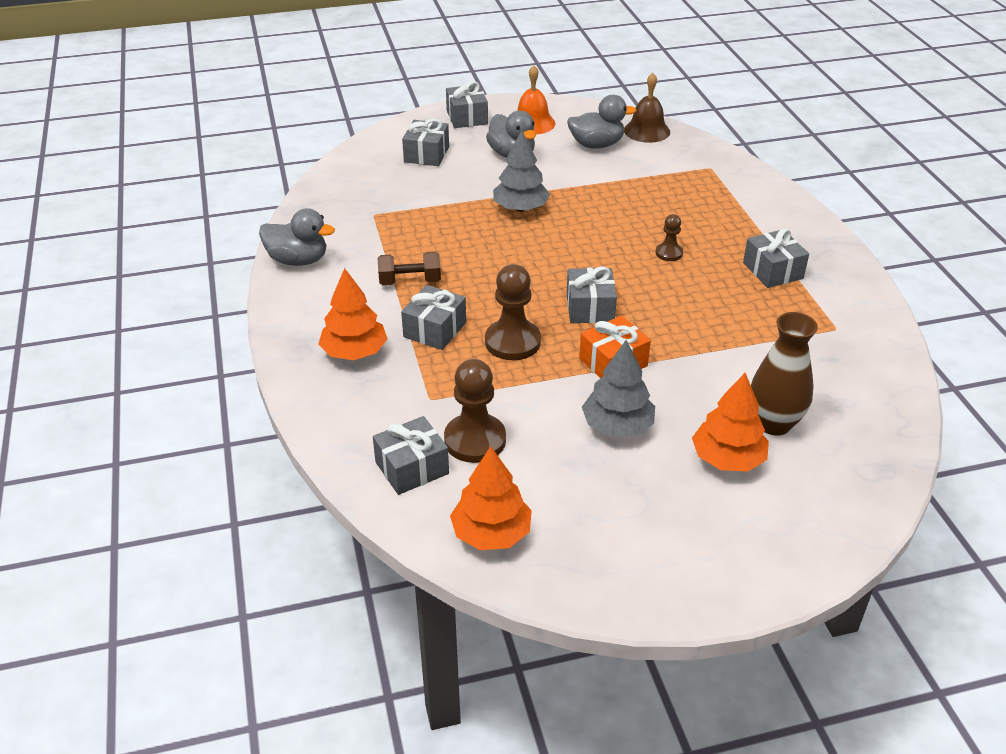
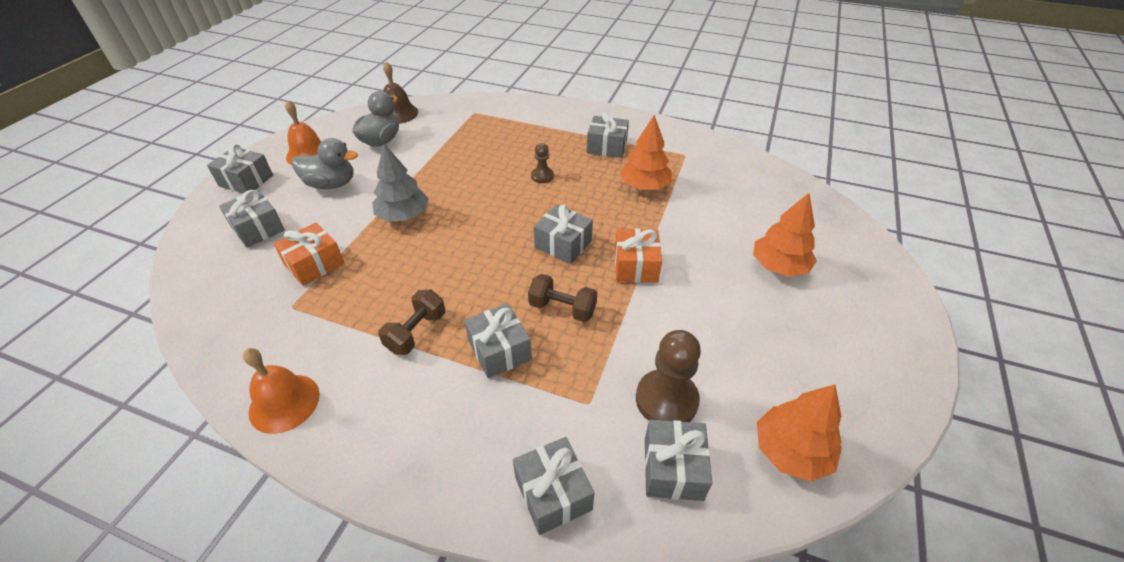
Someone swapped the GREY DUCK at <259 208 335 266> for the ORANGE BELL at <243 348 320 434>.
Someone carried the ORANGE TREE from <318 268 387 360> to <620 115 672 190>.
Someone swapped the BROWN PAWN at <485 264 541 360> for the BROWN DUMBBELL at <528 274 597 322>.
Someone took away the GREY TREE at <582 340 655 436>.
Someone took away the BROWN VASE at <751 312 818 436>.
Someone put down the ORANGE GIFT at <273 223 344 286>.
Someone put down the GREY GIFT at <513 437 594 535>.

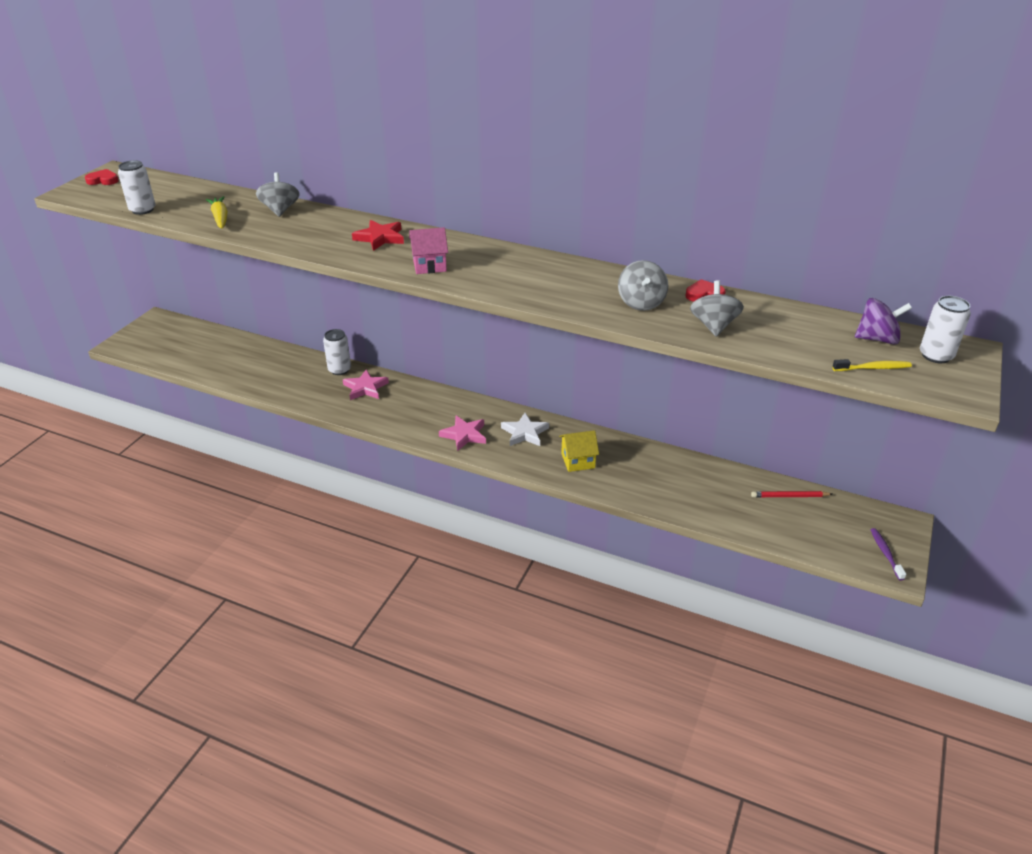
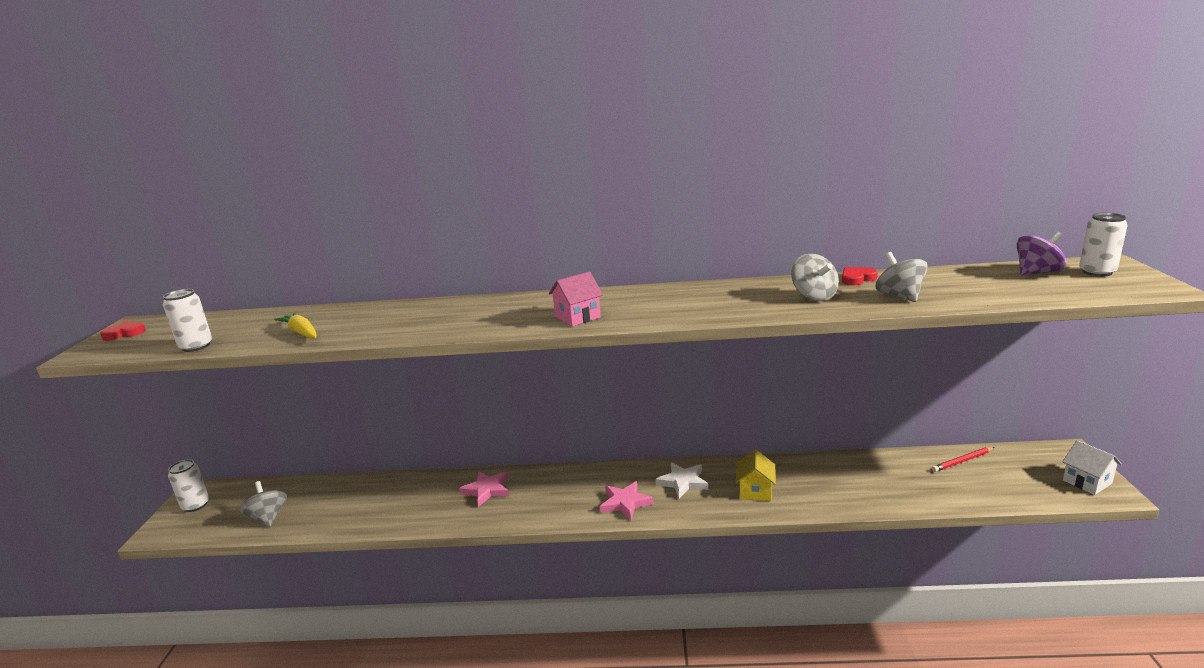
Someone carried the GREY SPINNING TOP from <256 172 299 217> to <239 481 287 527>.
Someone carried the WHITE CAN from <323 329 351 375> to <168 459 209 512>.
Someone took away the RED STAR at <352 220 404 251>.
Someone rotated the YELLOW HOUSE at <559 430 599 472> by 45 degrees counterclockwise.
Someone took away the YELLOW TOOTHBRUSH at <832 359 912 371>.
Someone swapped the PURPLE TOOTHBRUSH at <871 528 906 581> for the WHITE HOUSE at <1062 440 1122 495>.

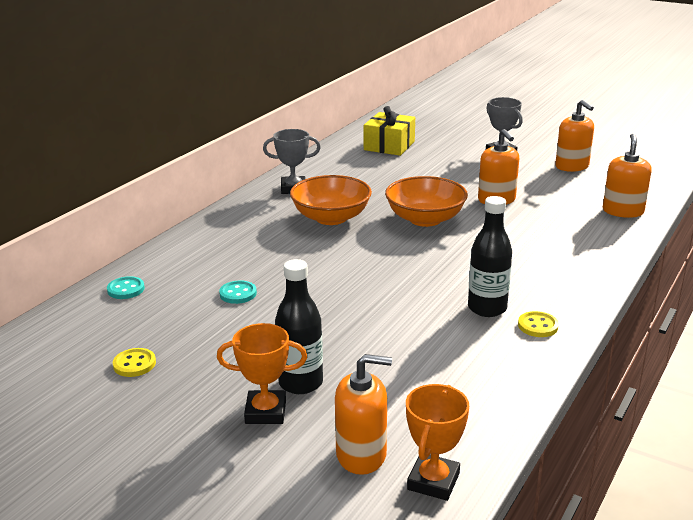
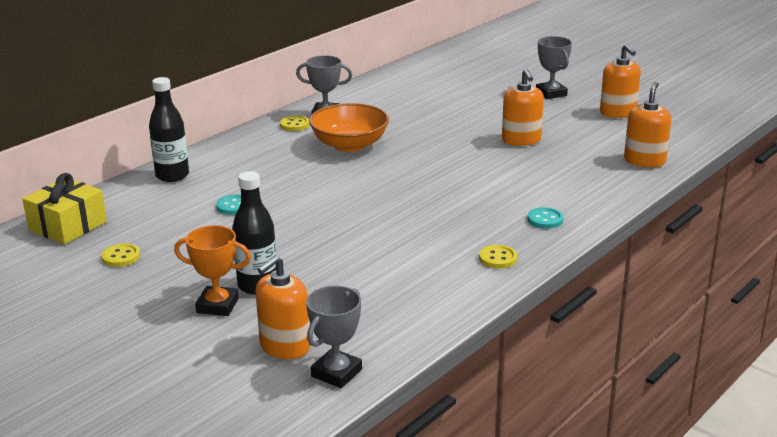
Someone carried the TURQUOISE BUTTON from <107 276 145 299> to <527 207 563 229>.
Someone rotated the ORANGE SOAP DISPENSER at <335 354 392 475> by 120 degrees clockwise.
Someone carried the YELLOW GIFT from <364 106 415 156> to <22 173 107 245>.
Someone took away the ORANGE BOWL at <385 176 468 227>.
Someone repainted the ORANGE TROPHY at <406 384 469 501>, which became the GREY TROPHY at <306 286 362 388>.
Someone carried the BLACK BOTTLE from <468 196 512 317> to <149 77 189 182>.
Someone put down the YELLOW BUTTON at <280 115 310 131>.

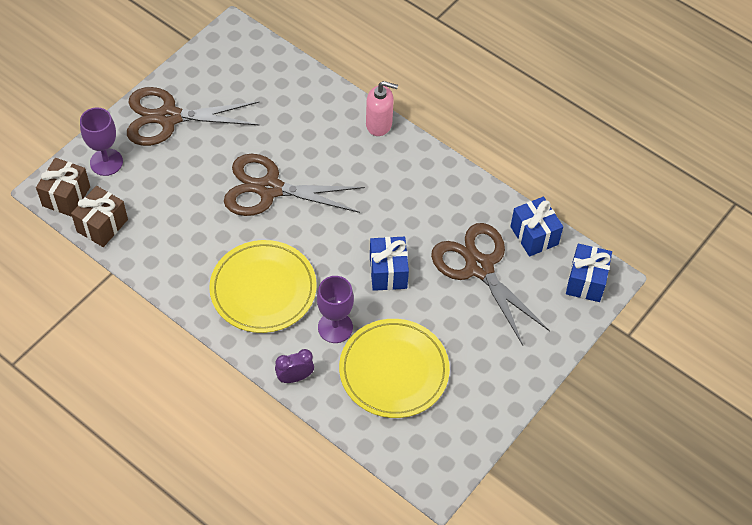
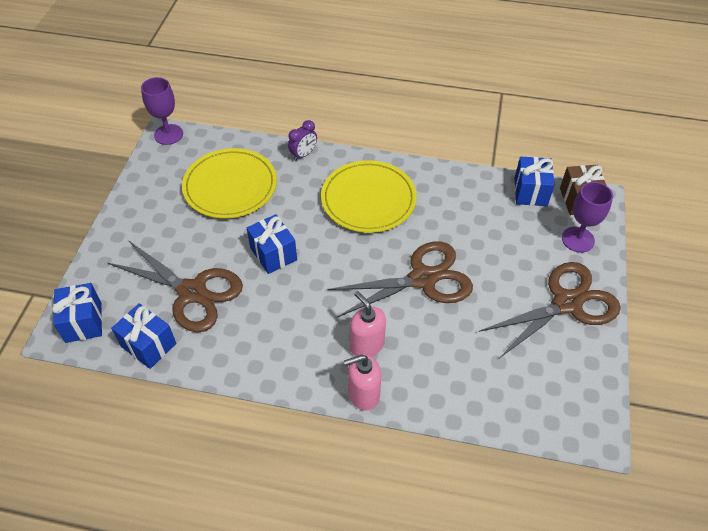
Someone repainted the BROWN GIFT at <71 186 128 247>, which became the BLUE GIFT at <515 157 555 206>.
Someone carried the PURPLE GOBLET from <317 276 354 343> to <141 77 183 145>.
Someone put down the PINK SOAP DISPENSER at <350 291 386 357>.

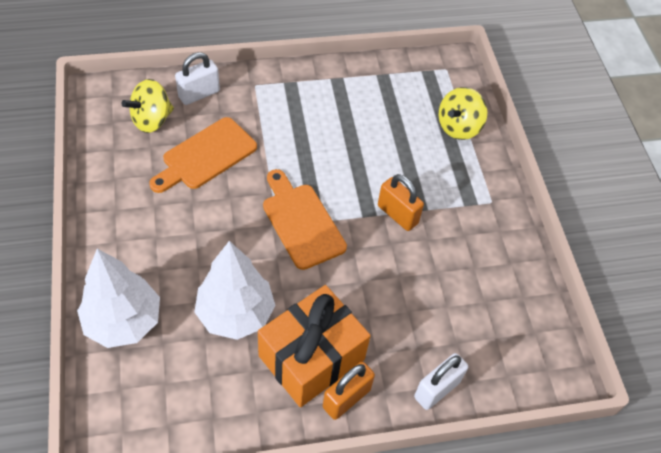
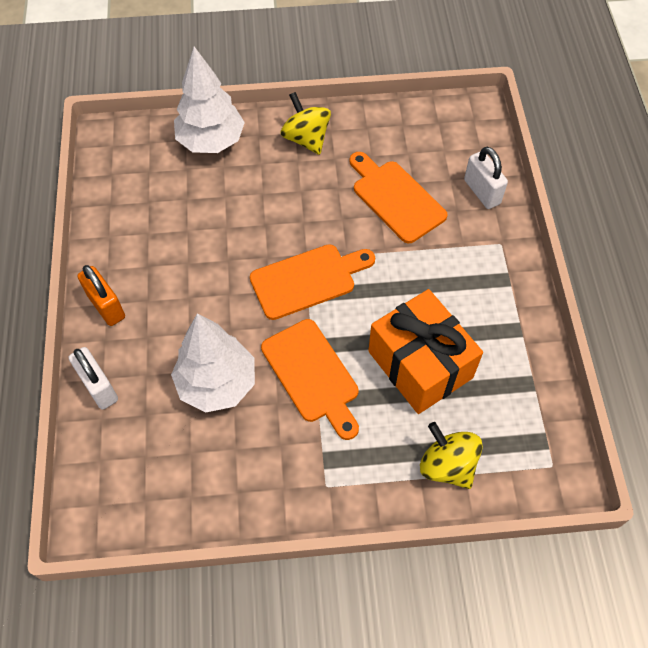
Someone carried the YELLOW SPINNING TOP from <122 79 174 133> to <281 92 331 155>.
Someone carried the WHITE TREE from <194 241 275 340> to <171 313 255 412>.
Someone carried the ORANGE GIFT from <258 285 371 407> to <368 289 483 414>.
Someone swapped the ORANGE PADLOCK at <378 174 424 231> for the ORANGE CUTTING BOARD at <261 319 359 440>.

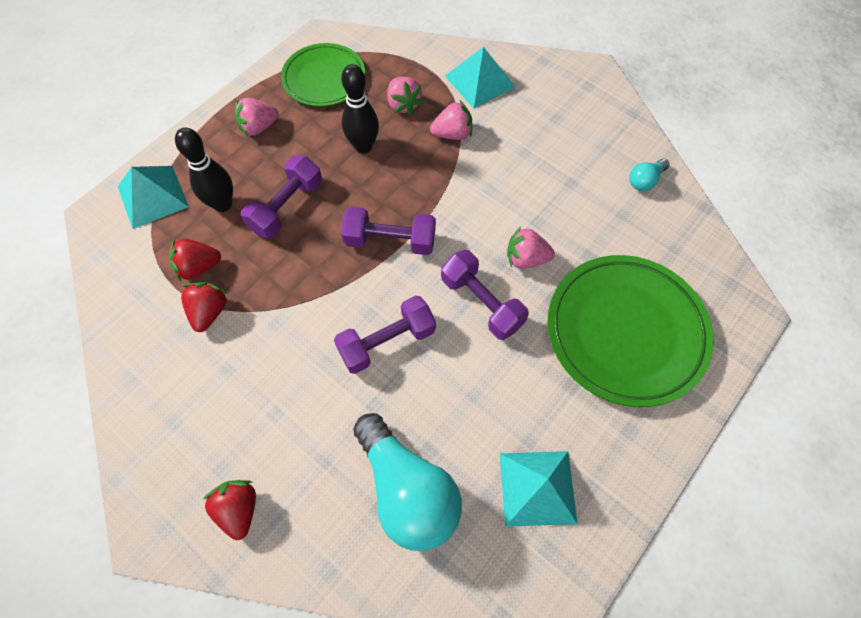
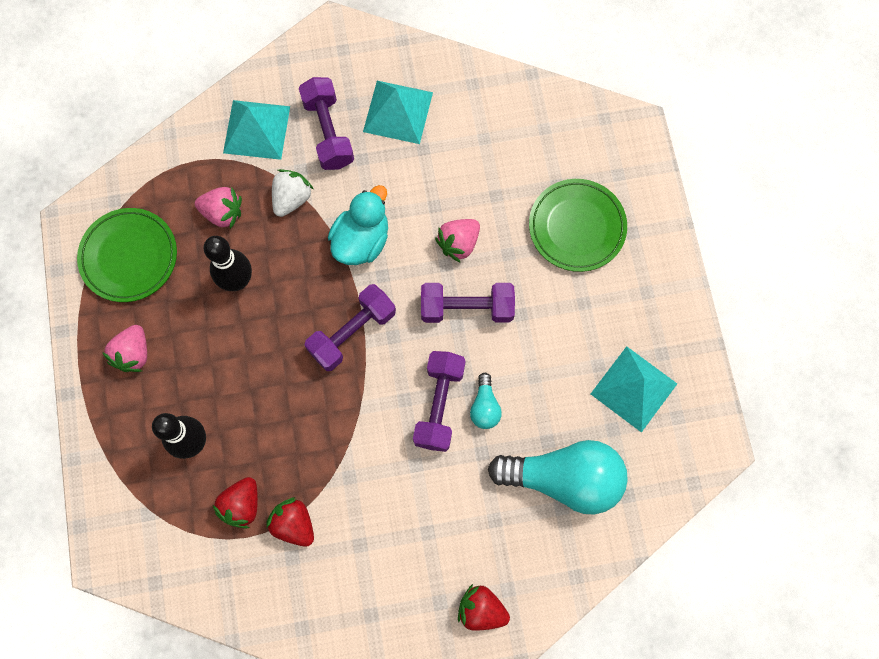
Someone carried the TURQUOISE PYRAMID from <118 166 189 229> to <363 81 433 144>.
Someone carried the PURPLE DUMBBELL from <241 155 322 238> to <299 77 354 170>.
Someone repainted the PINK STRAWBERRY at <430 101 473 140>, which became the WHITE STRAWBERRY at <272 169 314 217>.
Someone scaled the GREEN PLATE at <547 255 714 407> by 0.64.
Someone carried the TURQUOISE LIGHT BULB from <629 159 670 191> to <470 373 502 429>.
Someone put down the TURQUOISE DUCK at <328 185 388 265>.

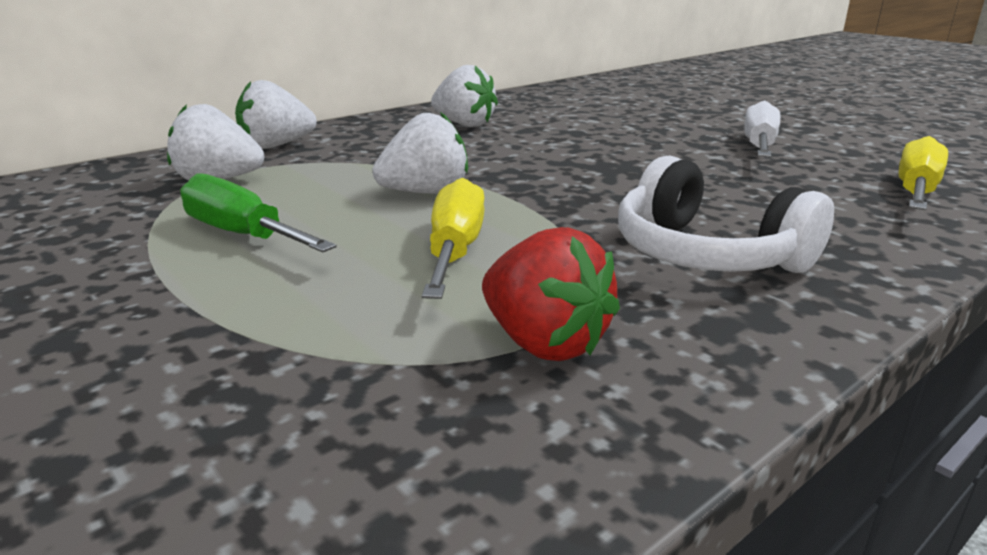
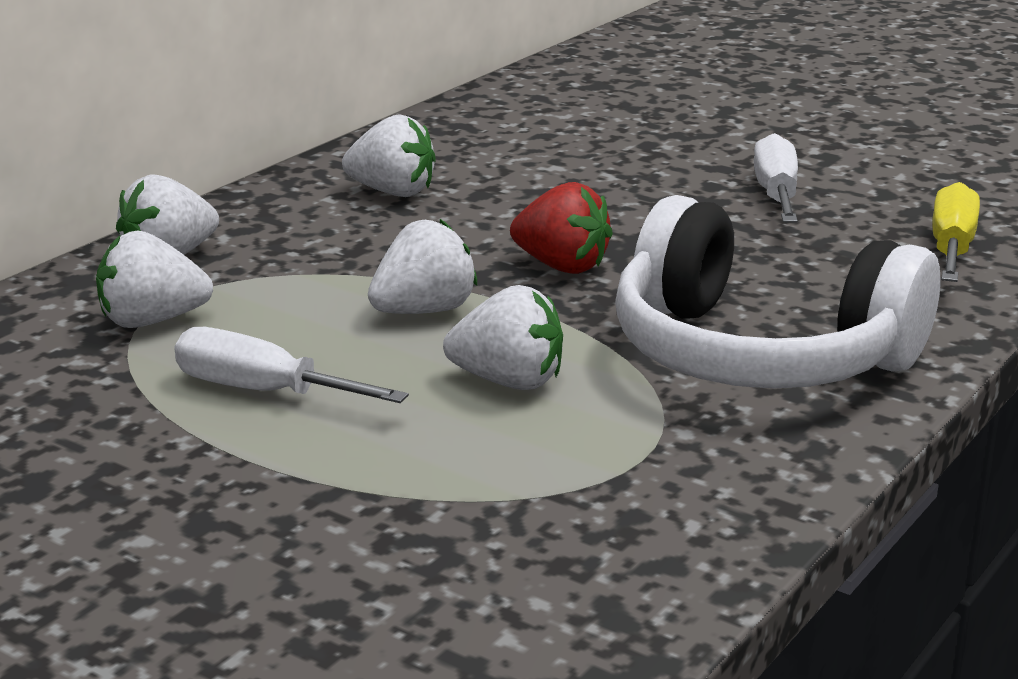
Someone repainted the GREEN SCREWDRIVER at <180 173 337 252>, which became the WHITE SCREWDRIVER at <175 327 409 403>.
Someone swapped the YELLOW SCREWDRIVER at <422 178 484 299> for the WHITE STRAWBERRY at <443 285 563 390>.
Someone carried the RED STRAWBERRY from <482 227 620 361> to <510 182 613 274>.
Someone scaled the WHITE HEADPHONES at <618 155 834 273> by 1.58.

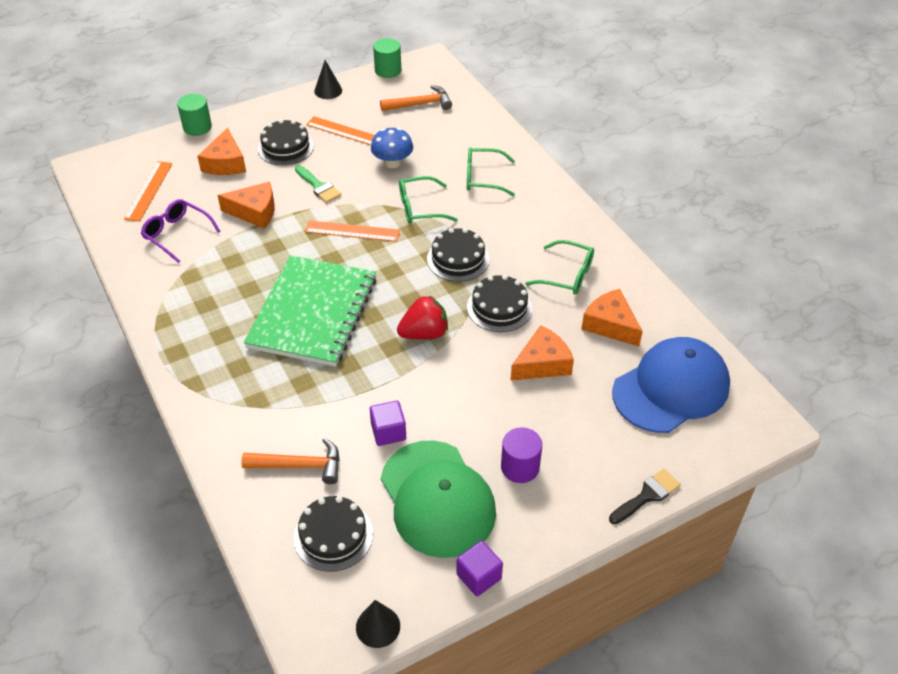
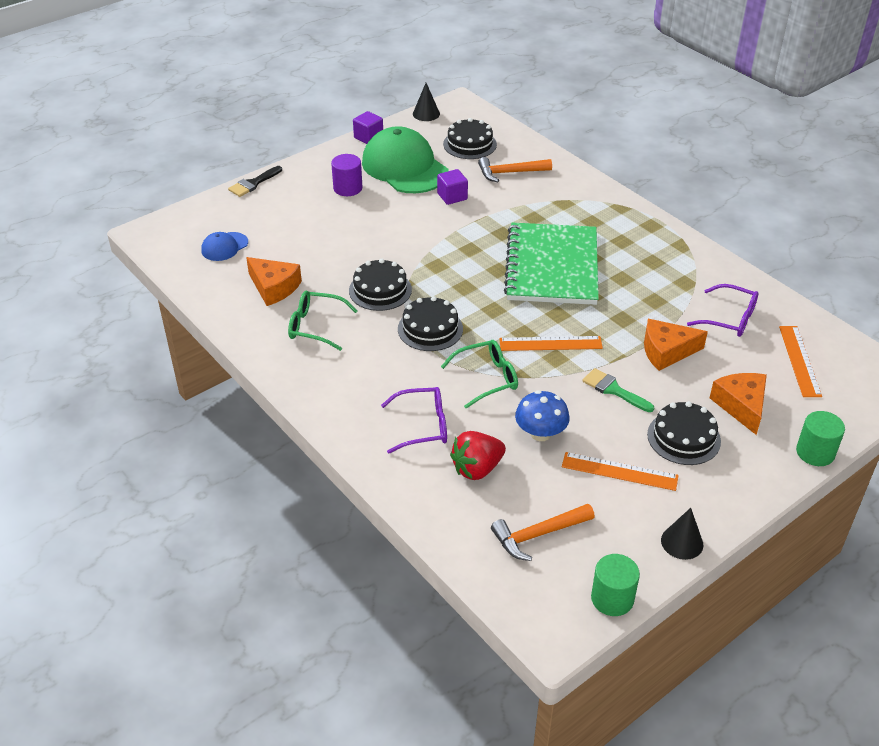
Someone carried the RED STRAWBERRY from <397 295 448 339> to <450 431 506 480>.
Someone repainted the GREEN GLASSES at <467 147 515 196>, which became the PURPLE GLASSES at <381 387 447 454>.
Someone took away the ORANGE CHEESE at <510 325 574 381>.
Someone scaled the BLUE CAP at <612 337 730 433> by 0.46.

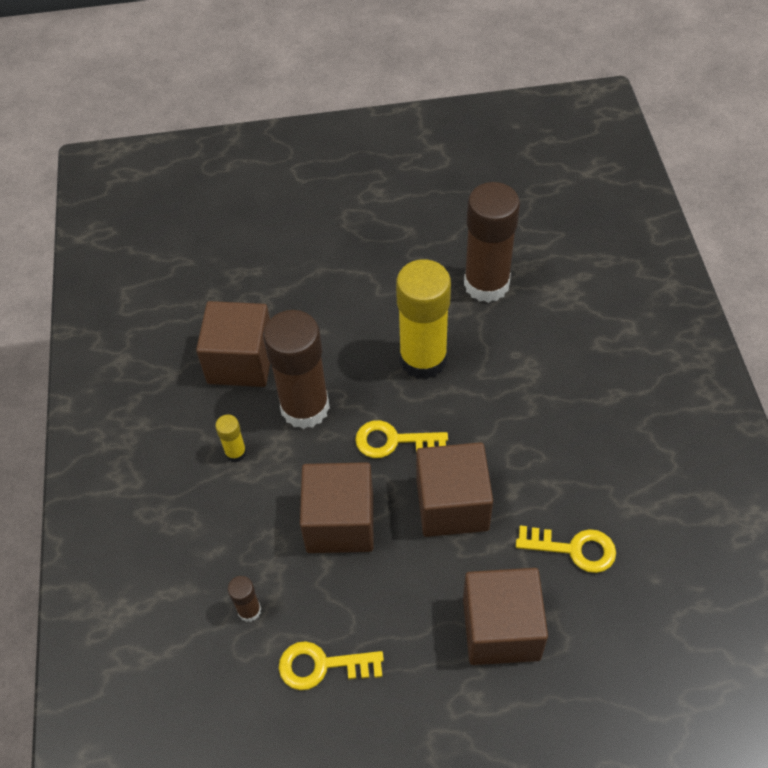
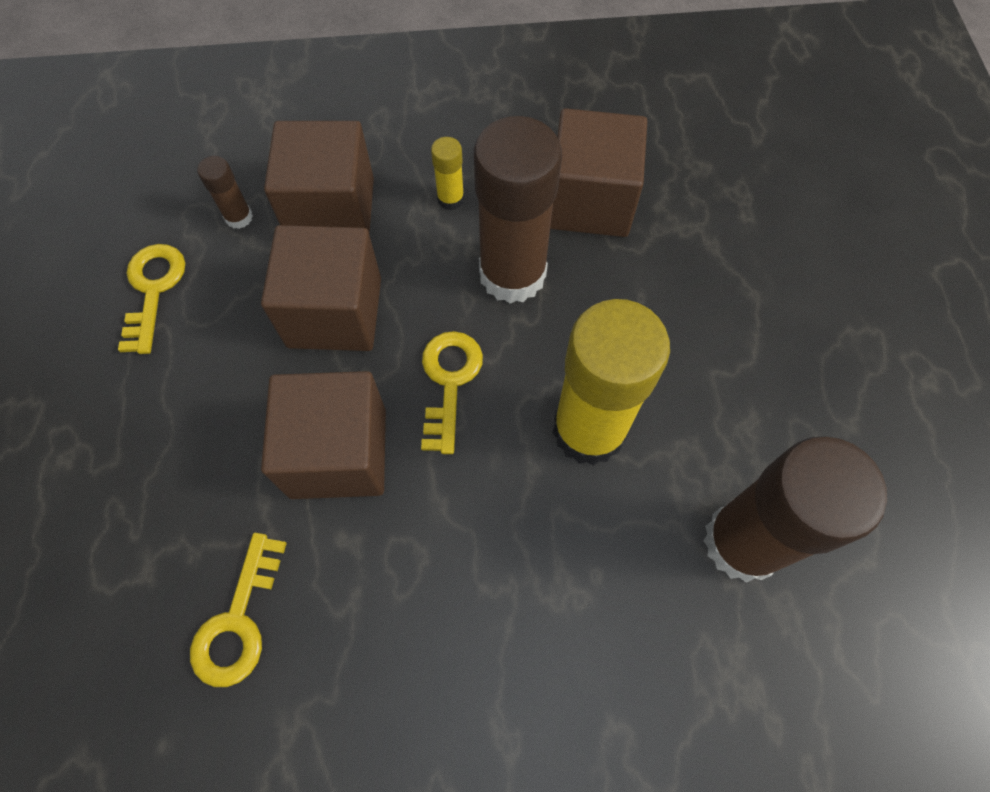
Someone carried the BROWN CUBE from <463 568 548 665> to <264 121 374 233>.

